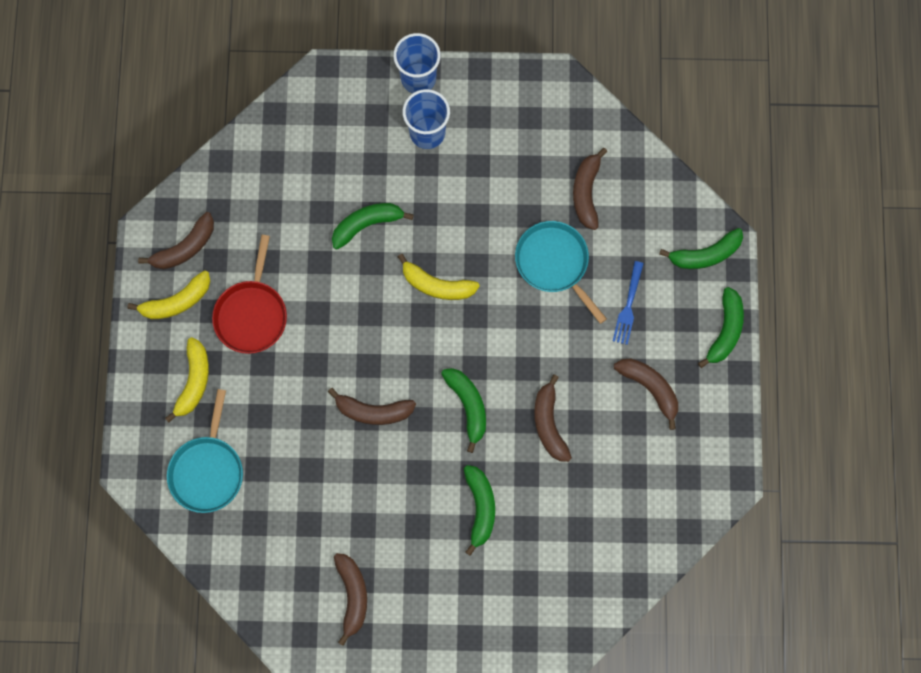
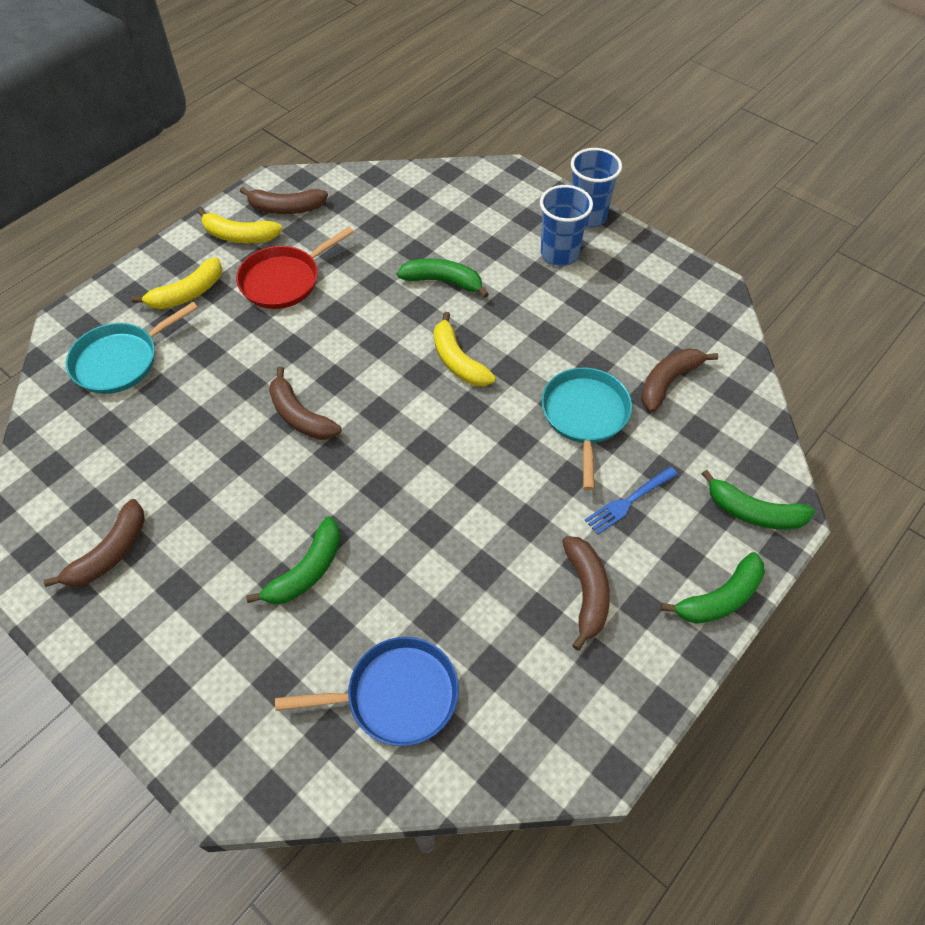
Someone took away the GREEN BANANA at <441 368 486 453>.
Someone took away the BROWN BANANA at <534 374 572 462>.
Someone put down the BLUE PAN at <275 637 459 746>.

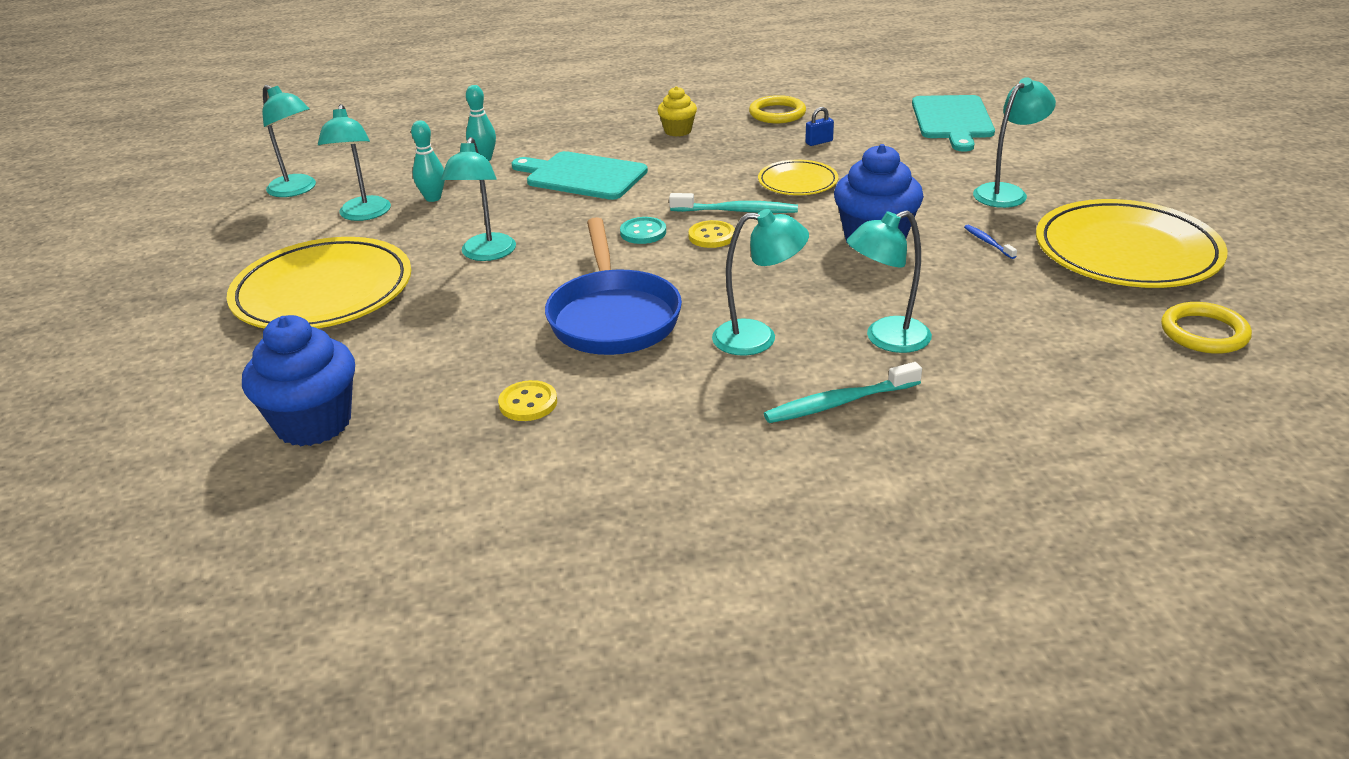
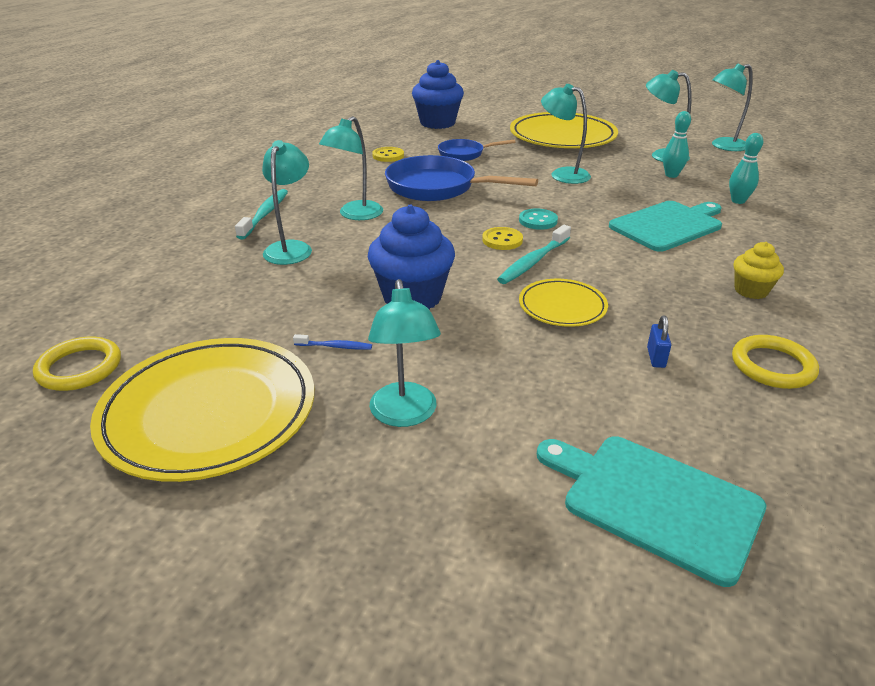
Someone put down the BLUE PAN at <438 139 516 161>.

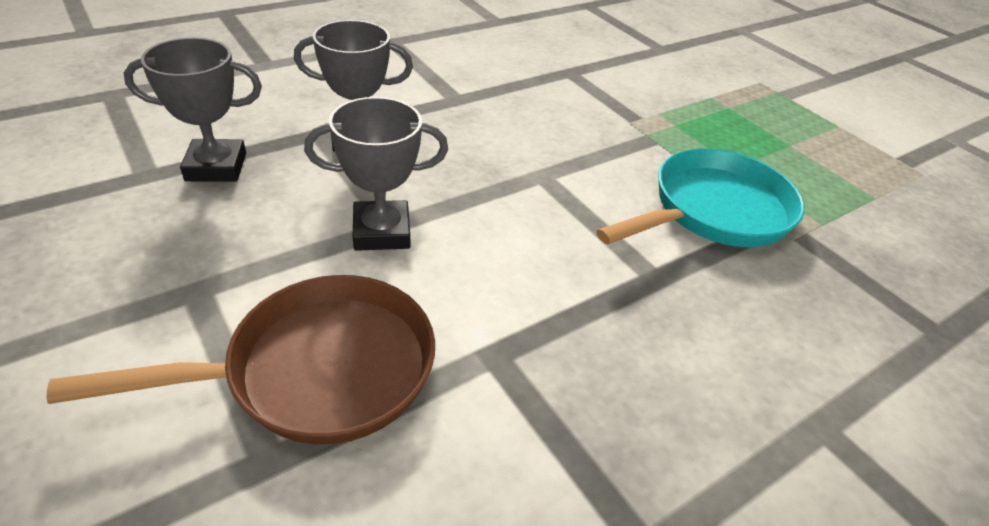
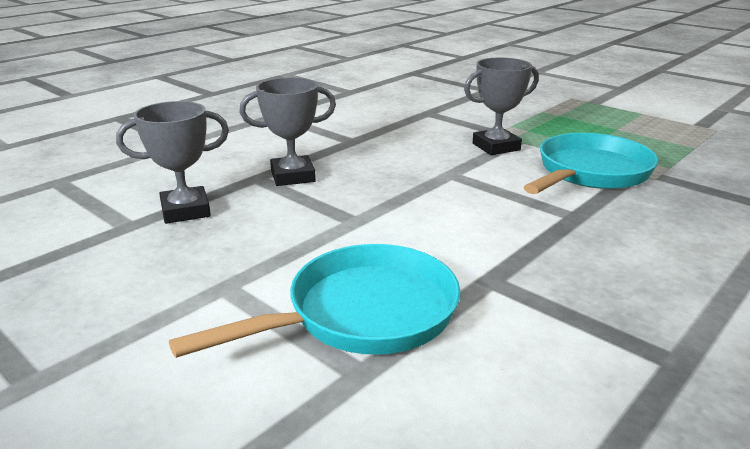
Someone repainted the BROWN PAN at <47 275 435 444>, which became the TURQUOISE PAN at <169 244 461 358>.
Someone carried the GREY TROPHY from <304 97 448 251> to <464 58 539 155>.

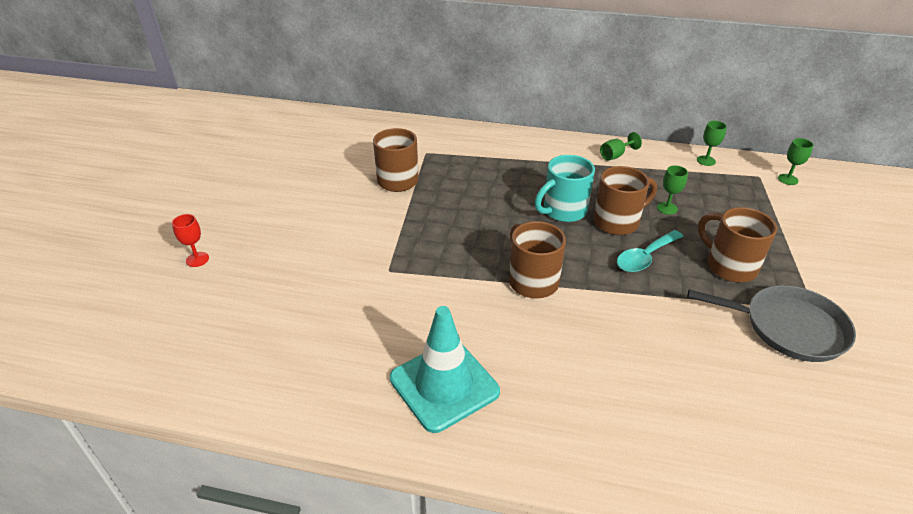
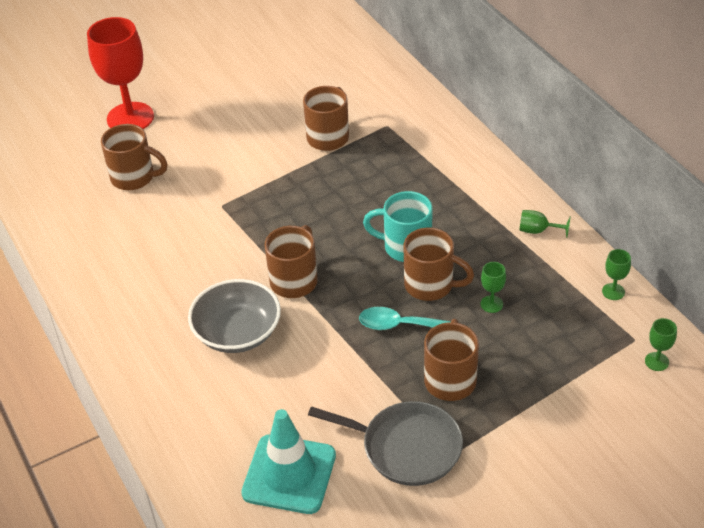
Someone scaled the RED GOBLET at <172 214 209 267> by 2.47.
Someone carried the TURQUOISE TRAFFIC CONE from <390 306 500 433> to <241 409 336 514>.
Someone rotated the GREY PAN at <688 285 856 362> by 45 degrees counterclockwise.
Someone put down the BROWN MUG at <101 124 167 190>.
Someone put down the GREY BOWL at <188 279 281 353>.

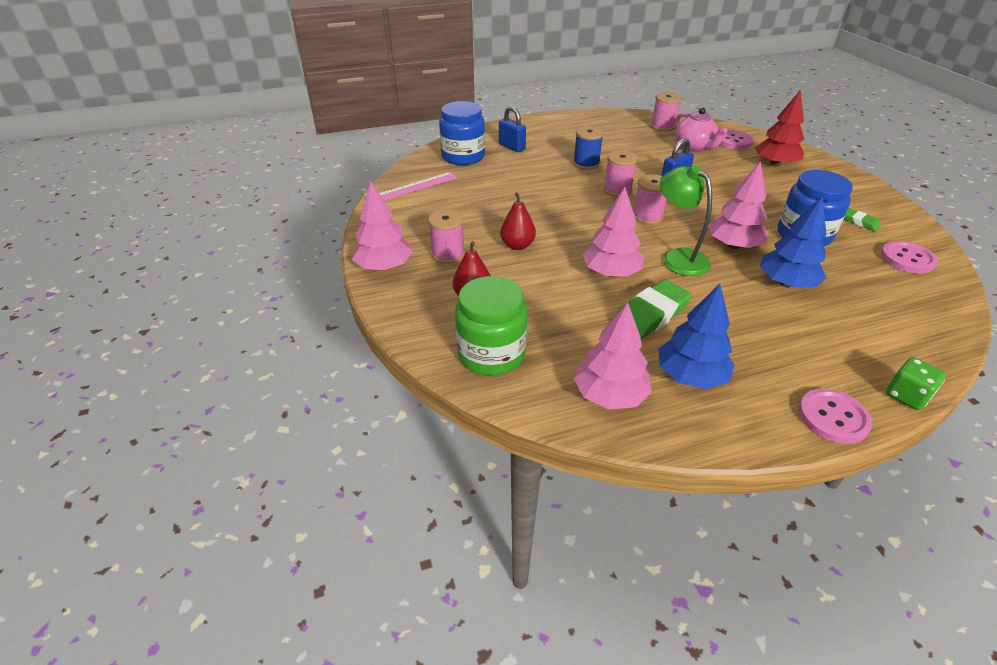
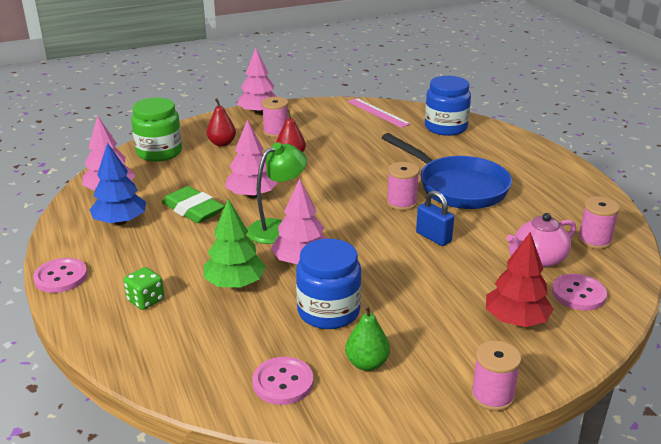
Someone took away the BLUE PADLOCK at <499 106 526 152>.
Someone swapped the BLUE SPOOL at <573 126 604 170> for the BLUE PAN at <382 133 512 209>.
Someone carried the PINK SPOOL from <633 174 667 225> to <471 341 521 411>.
Someone repainted the BLUE TREE at <760 196 827 287>, which became the GREEN TREE at <204 199 266 288>.
Someone swapped the GREEN ERASER at <844 208 881 231> for the GREEN PEAR at <345 305 390 371>.
Someone carried the GREEN DICE from <886 357 946 410> to <123 267 164 310>.

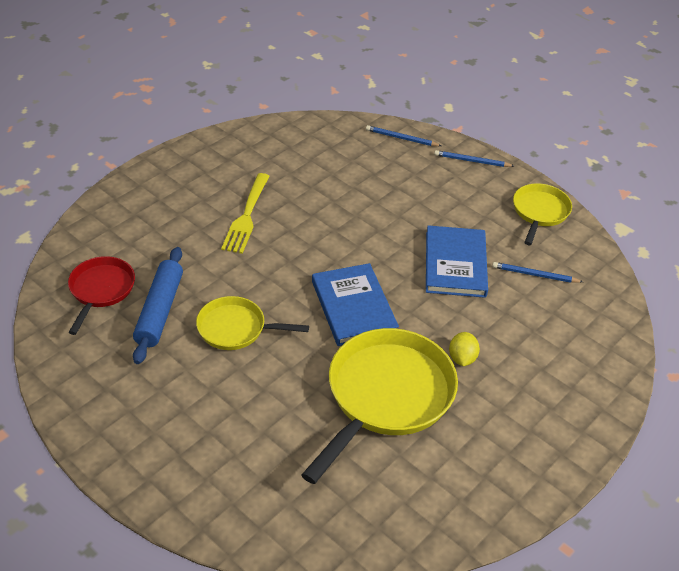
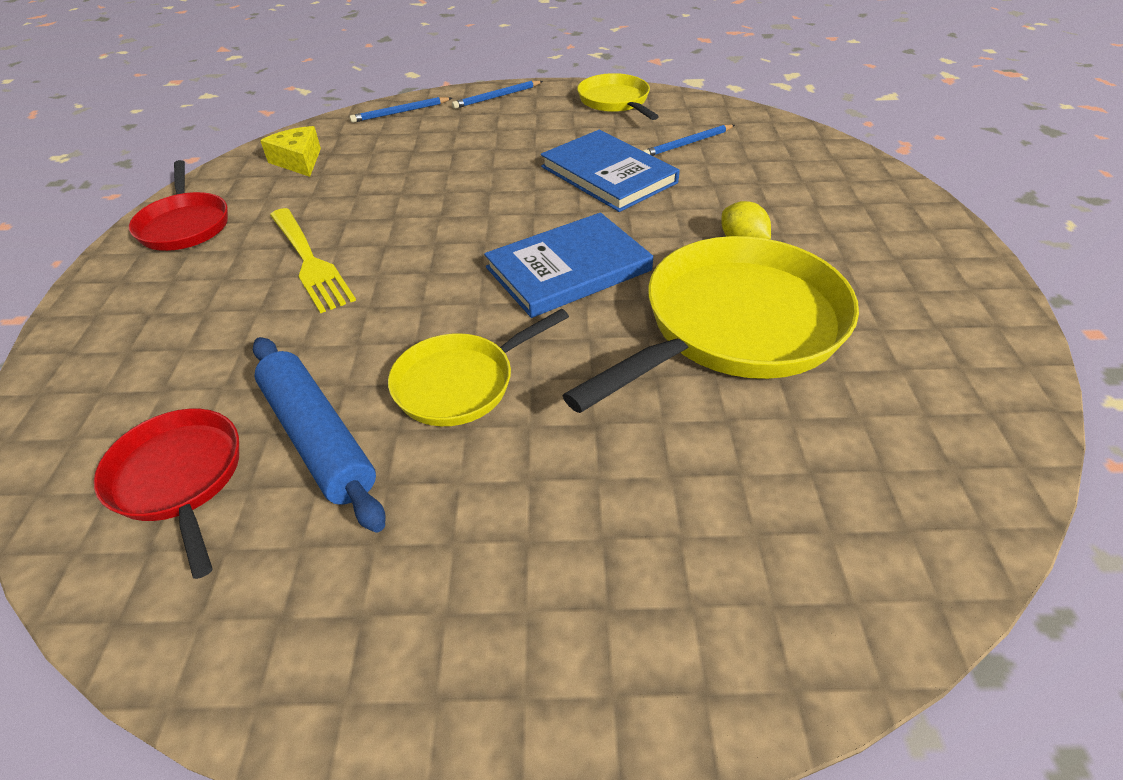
Someone rotated the YELLOW PAN at <302 328 458 484> by 60 degrees clockwise.
Someone rotated the BLUE BOOK at <312 263 399 346> by 60 degrees counterclockwise.
Someone put down the RED PAN at <129 160 228 251>.
Someone put down the YELLOW CHEESE at <260 126 321 177>.

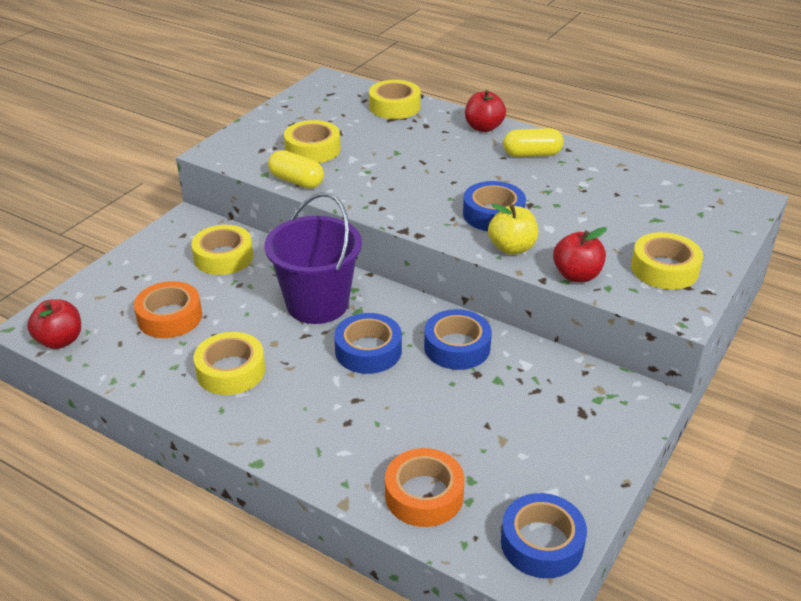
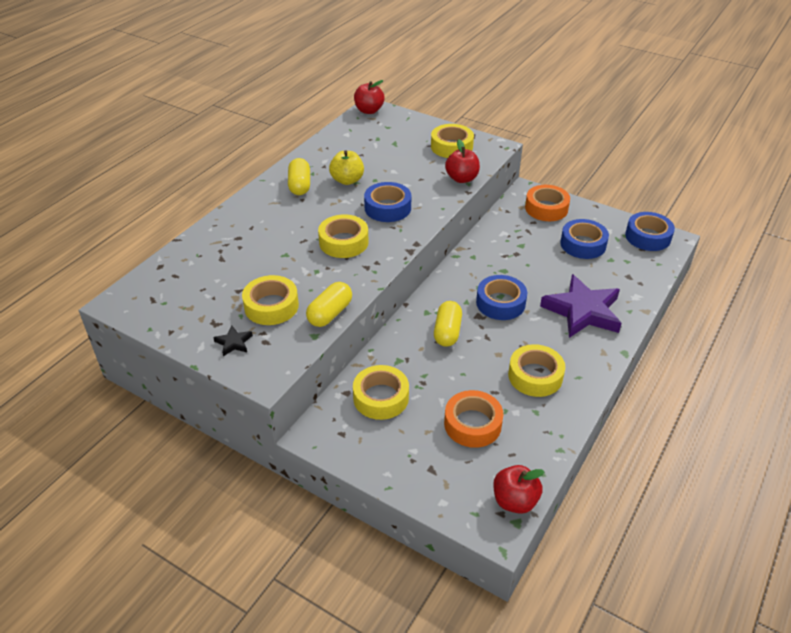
Someone swapped the PURPLE BUCKET at <264 193 362 324> for the YELLOW CAPSULE at <434 301 462 347>.
Someone carried the YELLOW TAPE from <369 80 421 119> to <318 215 368 258>.
Someone carried the ORANGE TAPE from <385 448 464 527> to <525 185 570 221>.
Someone carried the BLUE TAPE from <424 309 492 370> to <560 219 609 259>.
Someone carried the RED APPLE from <465 90 506 132> to <354 80 384 114>.
Someone carried the YELLOW APPLE from <488 203 538 255> to <329 151 364 185>.
Someone put down the BLACK STAR at <213 325 253 356>.
Someone put down the PURPLE STAR at <540 274 622 338>.

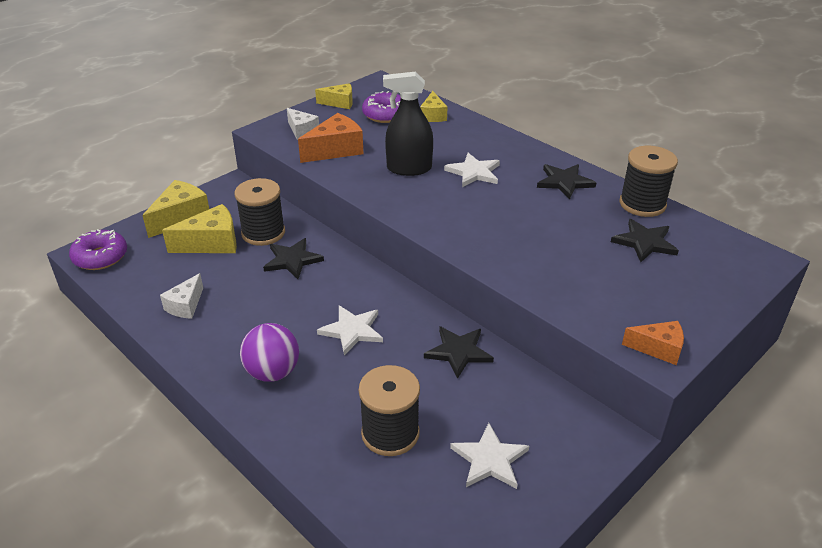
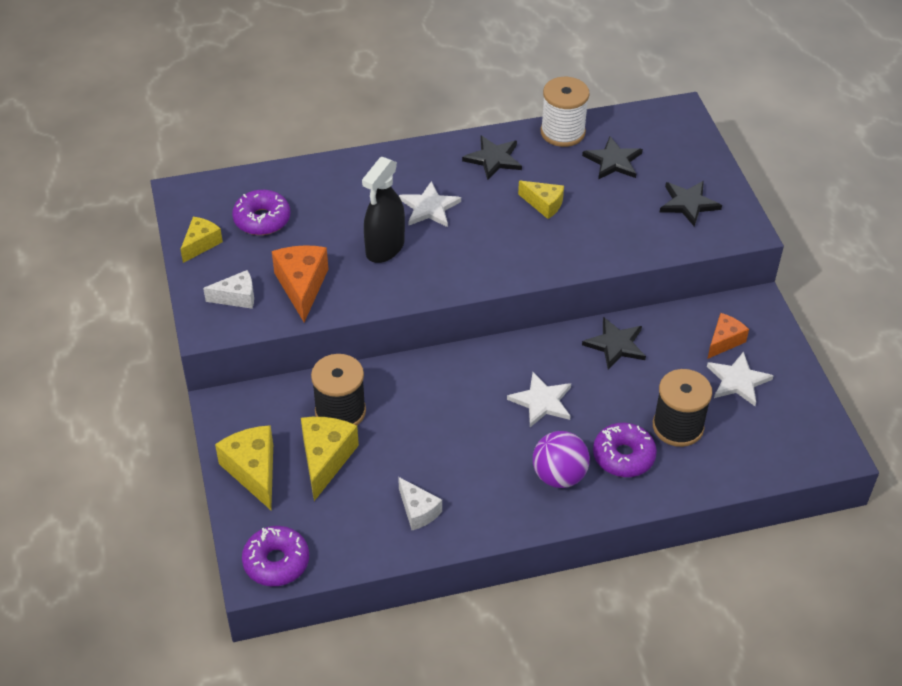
Someone carried the BLACK STAR from <263 238 324 279> to <660 181 722 227>.
Someone carried the YELLOW CHEESE from <420 91 447 122> to <518 181 564 219>.
Someone repainted the BLACK SPOOL at <620 146 678 217>, which became the WHITE SPOOL at <541 77 590 147>.
Someone carried the ORANGE CHEESE from <622 321 684 365> to <707 313 749 359>.
Someone put down the PURPLE DONUT at <593 423 657 477>.

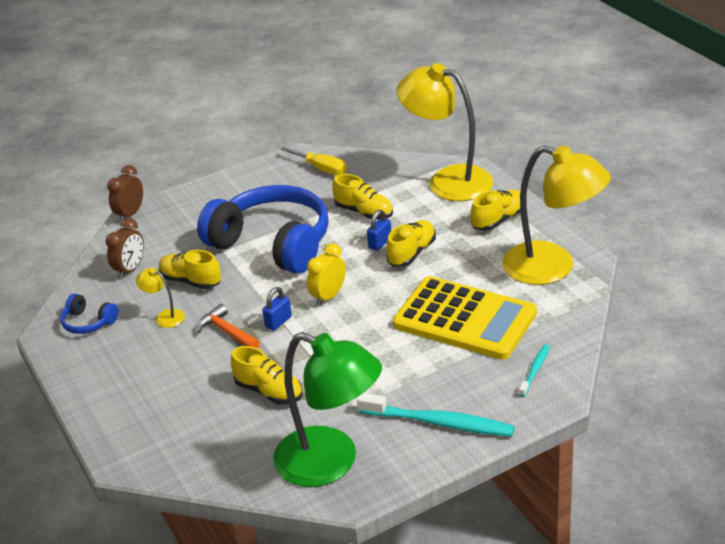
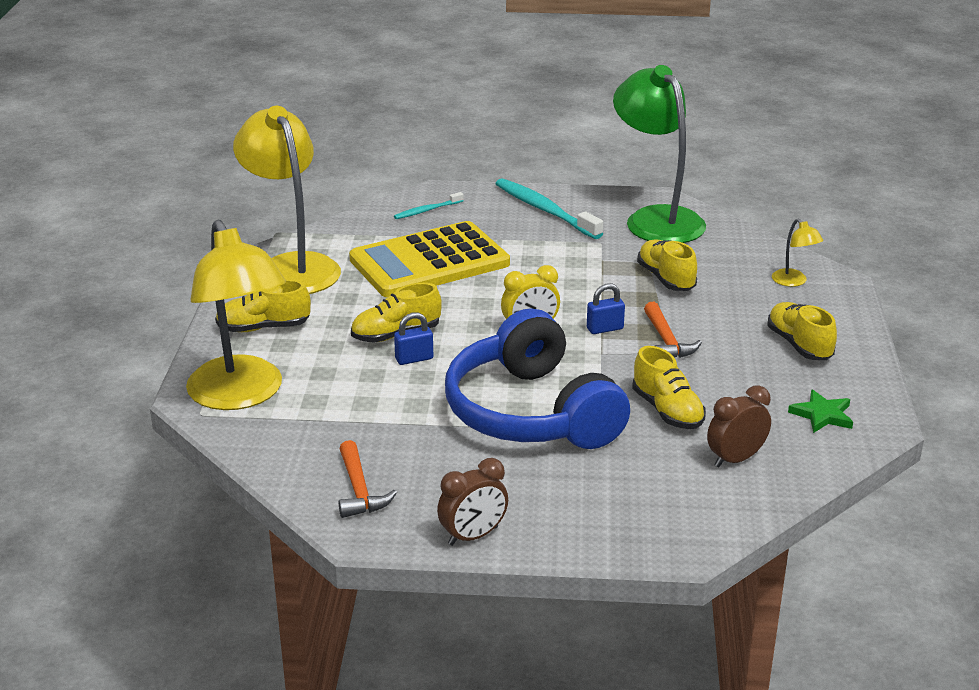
Someone swapped the BLUE HEADPHONES at <60 294 118 334> for the GREEN STAR at <788 389 853 433>.
Someone carried the BROWN CLOCK from <107 165 143 222> to <437 458 508 546>.
Someone carried the YELLOW LAMP from <136 268 185 328> to <772 219 823 287>.
Someone swapped the YELLOW SCREWDRIVER at <281 147 347 175> for the ORANGE HAMMER at <338 440 397 518>.
Someone carried the YELLOW SHOE from <332 174 393 220> to <767 302 837 360>.
Someone rotated the YELLOW CALCULATOR at <393 276 537 360> by 90 degrees counterclockwise.

